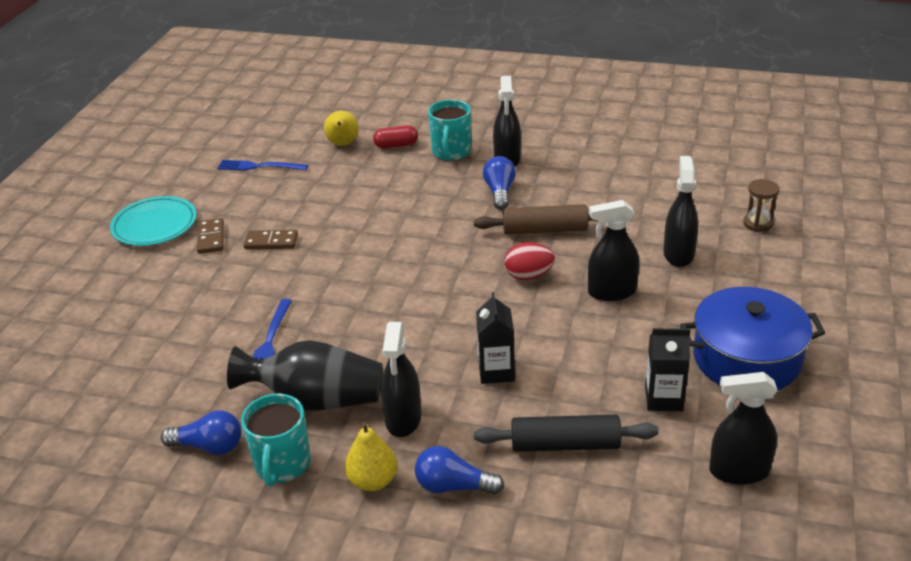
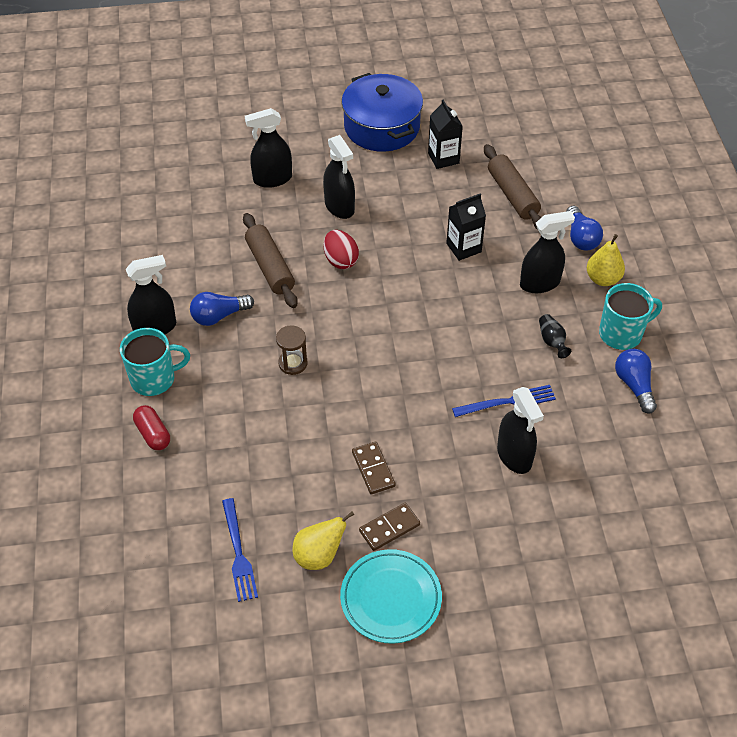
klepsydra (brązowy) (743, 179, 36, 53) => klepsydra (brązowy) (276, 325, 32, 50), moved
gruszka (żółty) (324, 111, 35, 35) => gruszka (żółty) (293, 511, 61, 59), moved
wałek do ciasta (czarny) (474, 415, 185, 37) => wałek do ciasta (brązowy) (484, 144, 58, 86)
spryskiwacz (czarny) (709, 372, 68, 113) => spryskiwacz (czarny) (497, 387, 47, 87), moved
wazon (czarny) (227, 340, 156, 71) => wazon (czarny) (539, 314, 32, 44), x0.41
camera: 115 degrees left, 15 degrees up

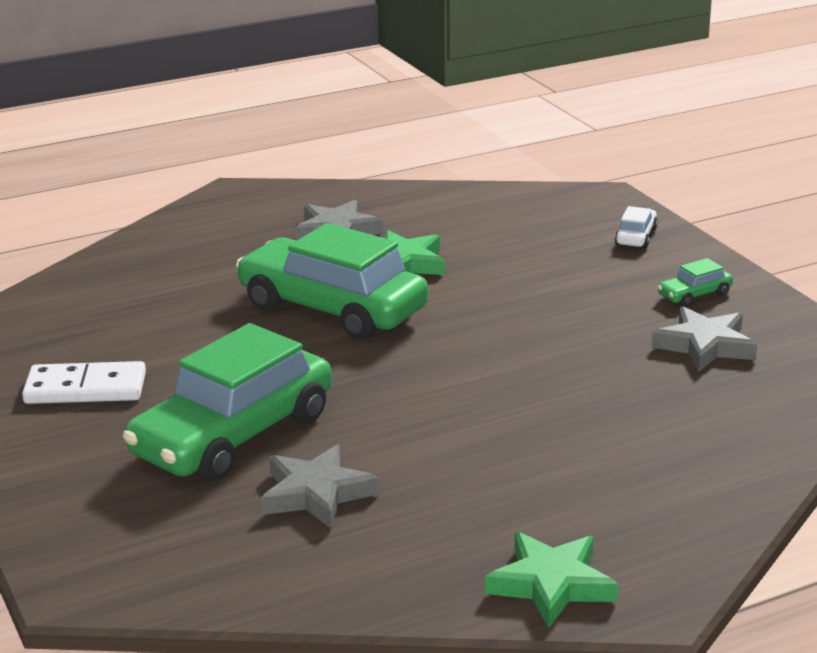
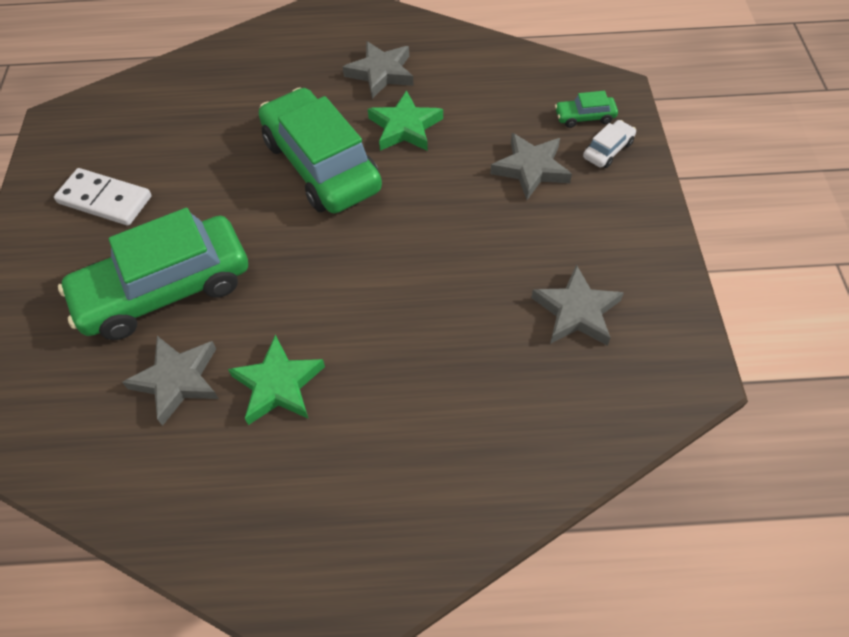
gwiazda (zielony) (485, 532, 133, 96) => gwiazda (zielony) (228, 335, 97, 90), moved
nothing => gwiazda (szary) (490, 133, 82, 67)
samochód (zielony) (657, 258, 76, 49) => samochód (zielony) (555, 91, 63, 37), moved
camera: 25 degrees right, 30 degrees up

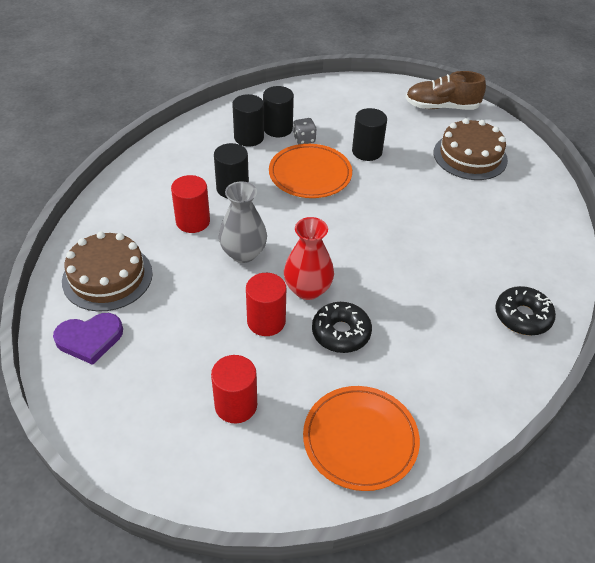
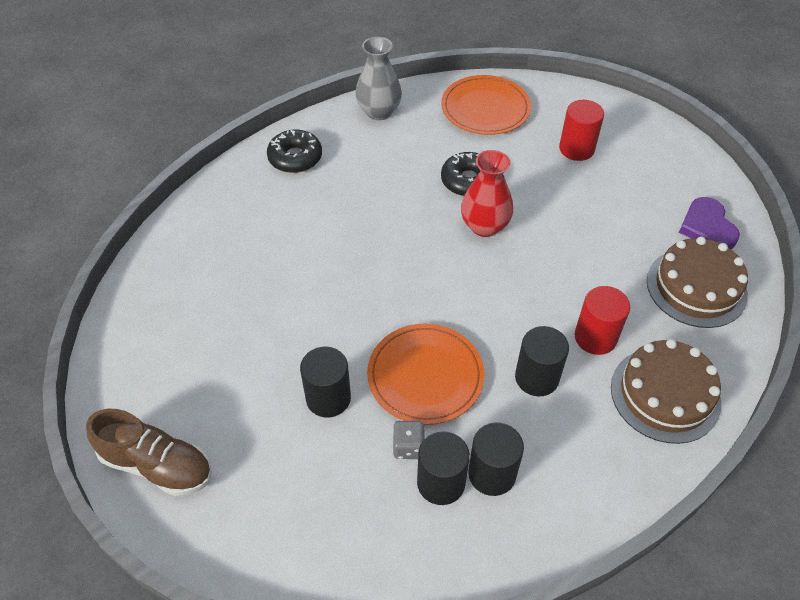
wazon (szary) (219, 181, 48, 82) => wazon (szary) (356, 37, 46, 83), moved
tort (brązowy) (434, 118, 74, 62) => tort (brązowy) (611, 339, 110, 105), moved
serce (fioletowy) (53, 313, 70, 52) => serce (fioletowy) (679, 197, 61, 52), 105 degrees counterclockwise
walec (czerwony) (246, 273, 40, 63) => nothing
camera: 160 degrees left, 5 degrees up

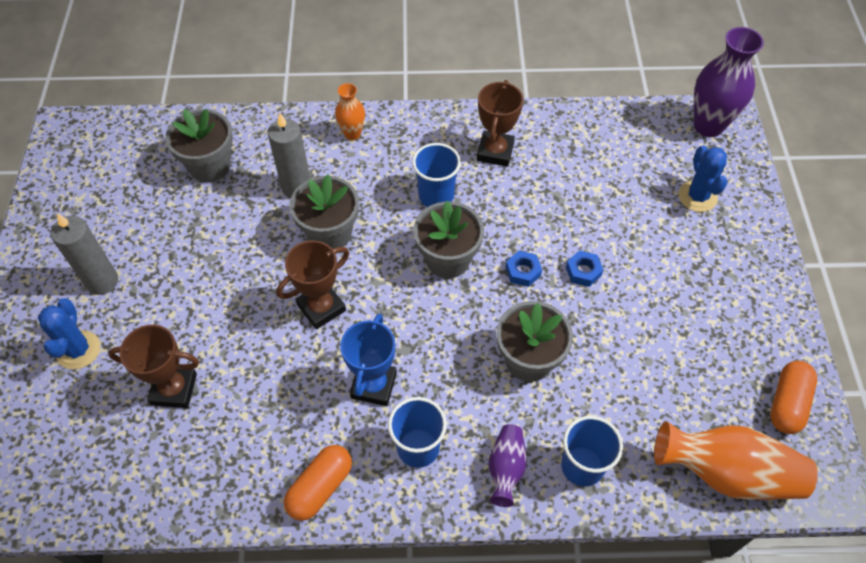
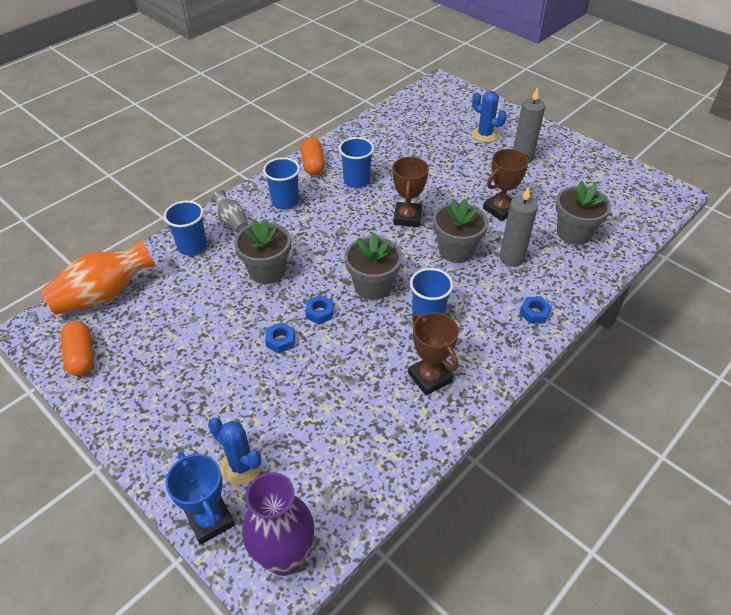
puchar (niebieski) (340, 313, 57, 93) => puchar (niebieski) (166, 451, 69, 94), moved
wazon (fioletowy) (489, 424, 38, 83) => wazon (szary) (212, 190, 36, 43)
nothing => szklanka (niebieski) (339, 137, 35, 51)
puchar (brązowy) (108, 325, 91, 83) => puchar (brązowy) (483, 149, 46, 72), moved
wazon (pomarańczowy) (335, 83, 30, 57) => nakrętka (niebieski) (519, 297, 33, 27)
camera: 135 degrees right, 10 degrees down

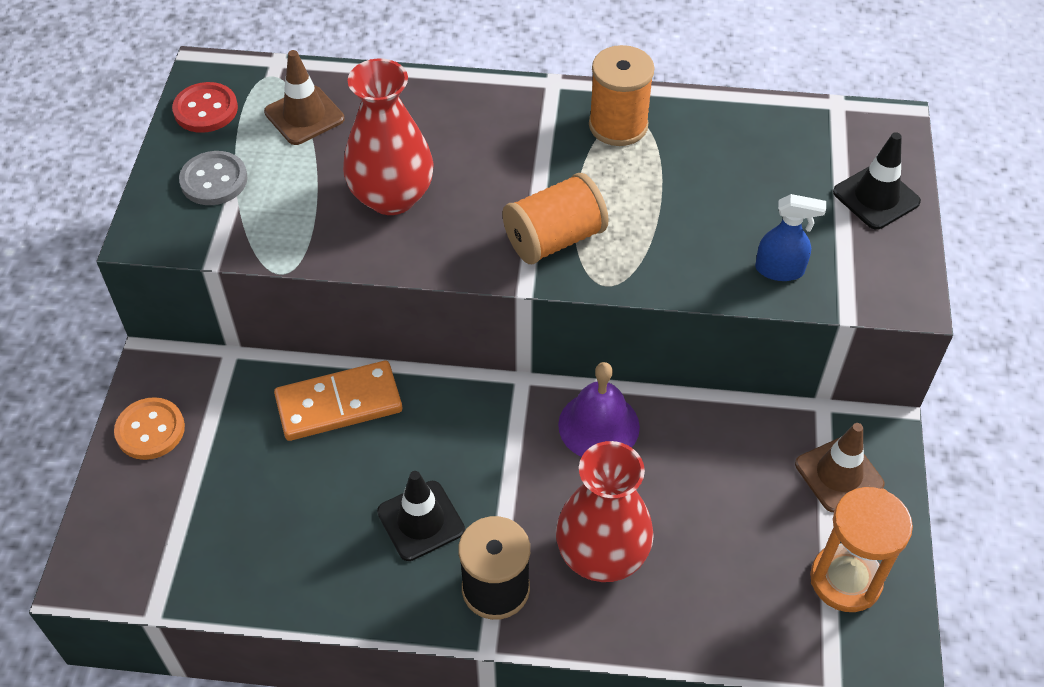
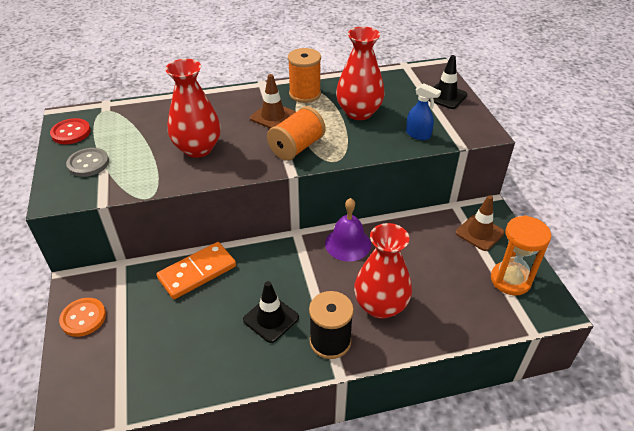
pachołek (brązowy) (264, 50, 81, 95) => pachołek (brązowy) (250, 74, 46, 55), moved
nothing => wazon (czerwony) (336, 27, 49, 93)
spryskiwacz (niebieski) (755, 194, 71, 87) => spryskiwacz (niebieski) (406, 83, 35, 57), 45 degrees clockwise
camera: 20 degrees left, 10 degrees down

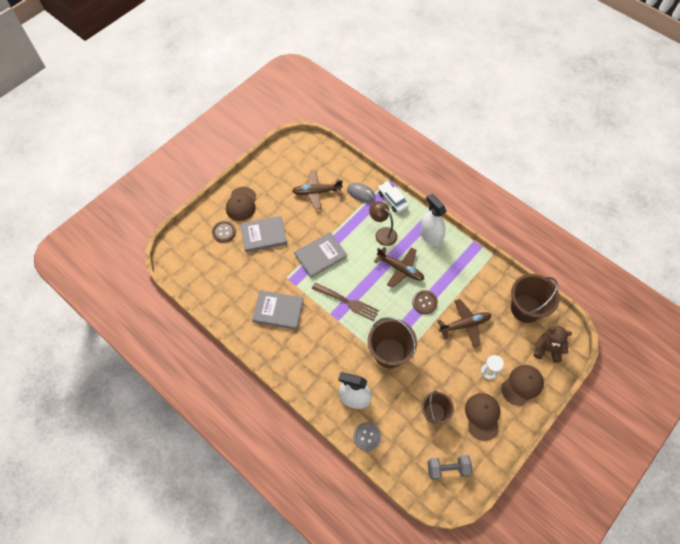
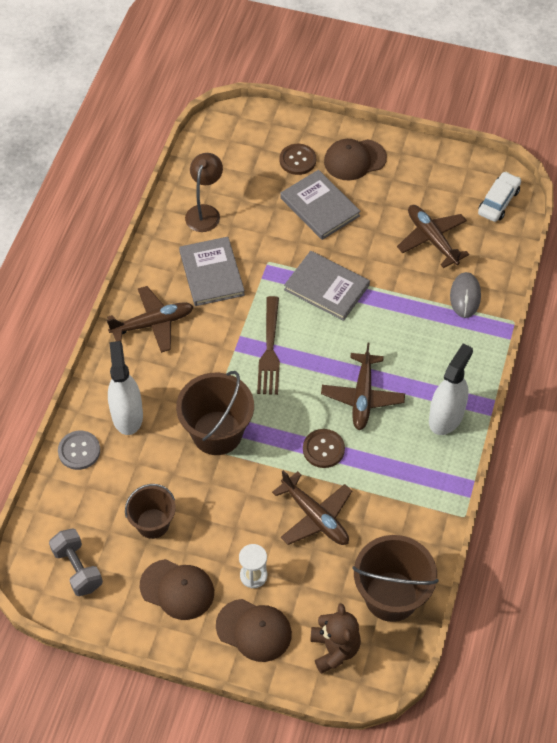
nothing => samolot (brązowy) (107, 286, 87, 67)
czapka (brązowy) (465, 393, 35, 48) => czapka (brązowy) (140, 559, 74, 61), 45 degrees clockwise
lampka (brązowy) (369, 201, 28, 45) => lampka (brązowy) (185, 153, 38, 79), moved
samochód (biały) (378, 181, 31, 32) => samochód (biały) (478, 172, 43, 50), moved
camera: 65 degrees right, 5 degrees down

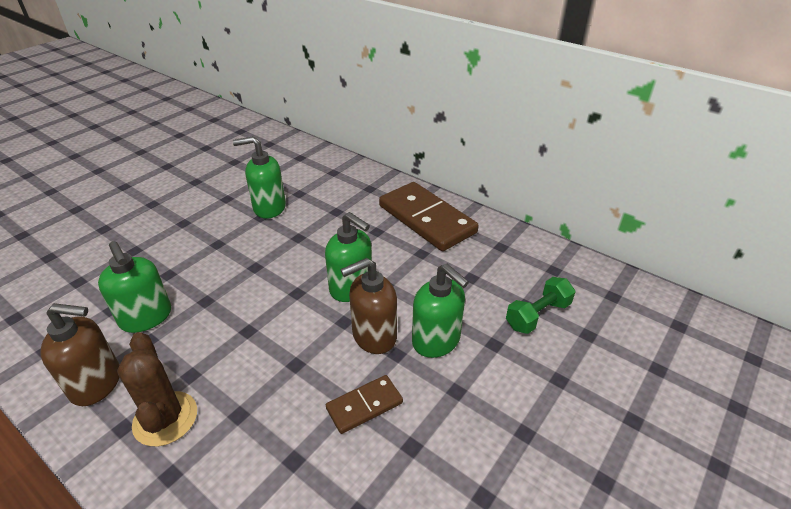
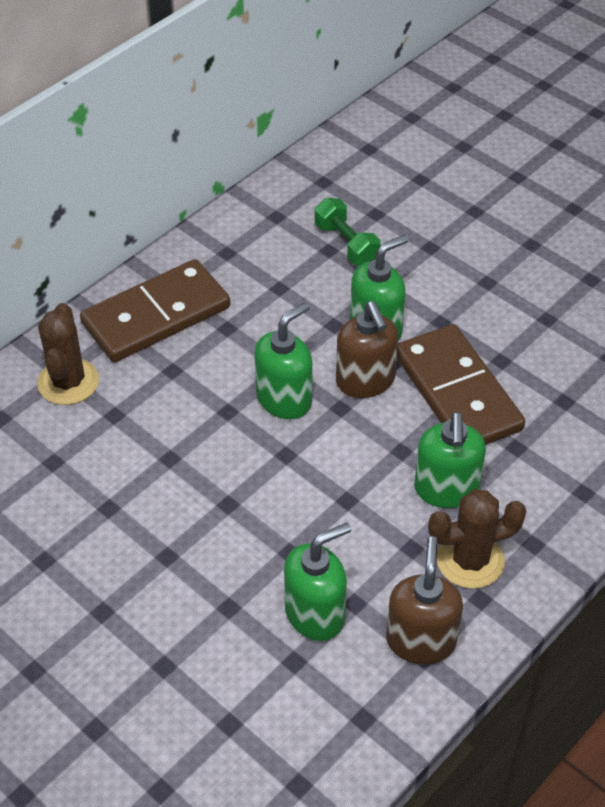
nothing => kaktus (brązowy) (37, 303, 62, 102)
kostka domina (brązowy) (326, 375, 77, 59) => kostka domina (brązowy) (397, 324, 128, 121), x2.00
dozownik mydła (zielony) (233, 136, 53, 83) => dozownik mydła (zielony) (414, 412, 72, 96), moved
camera: 85 degrees left, 10 degrees up

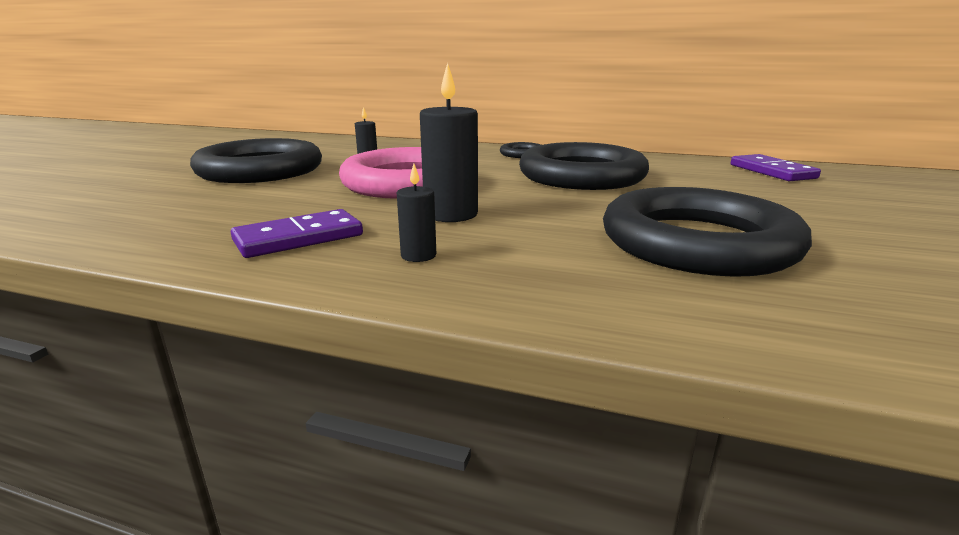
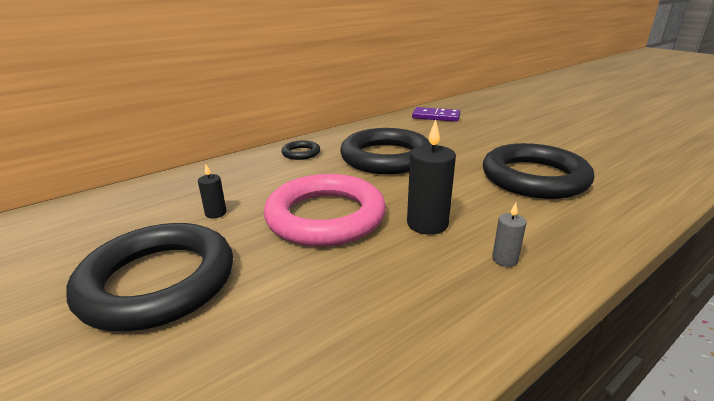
świeca (czarny) (397, 164, 39, 98) => świeca (szary) (492, 203, 35, 64)
kostka domina (fioletowy) (231, 209, 132, 49) => nothing
camera: 55 degrees left, 5 degrees up

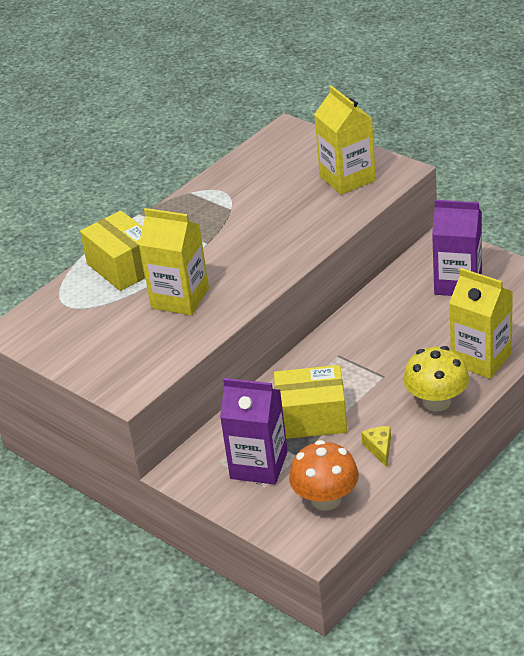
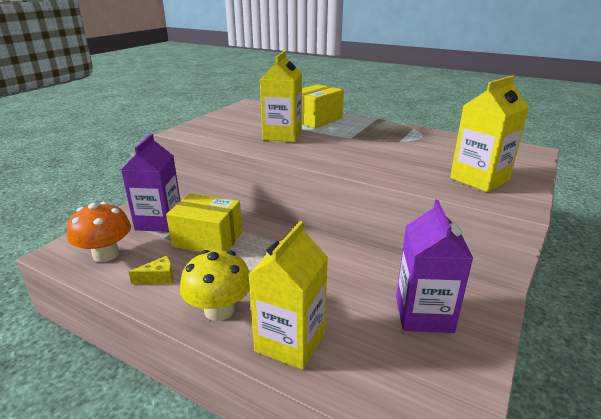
pudełko (żółty) (274, 365, 73, 74) => pudełko (żółty) (166, 194, 76, 58), 60 degrees counterclockwise
camera: 75 degrees right, 10 degrees down

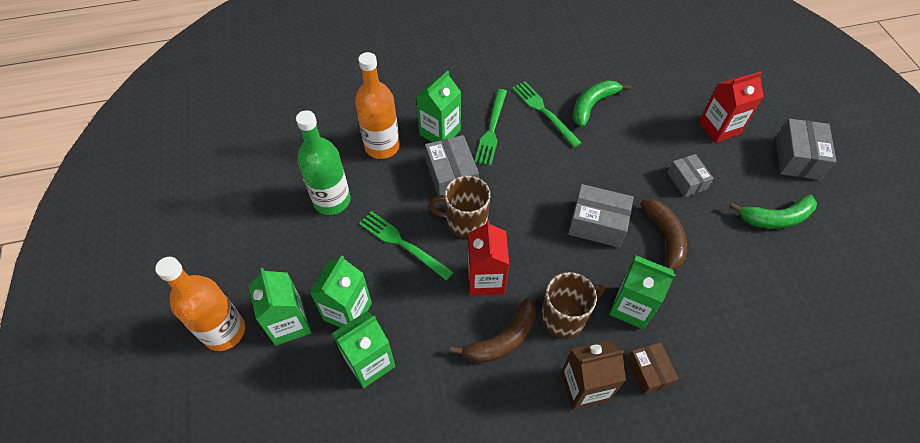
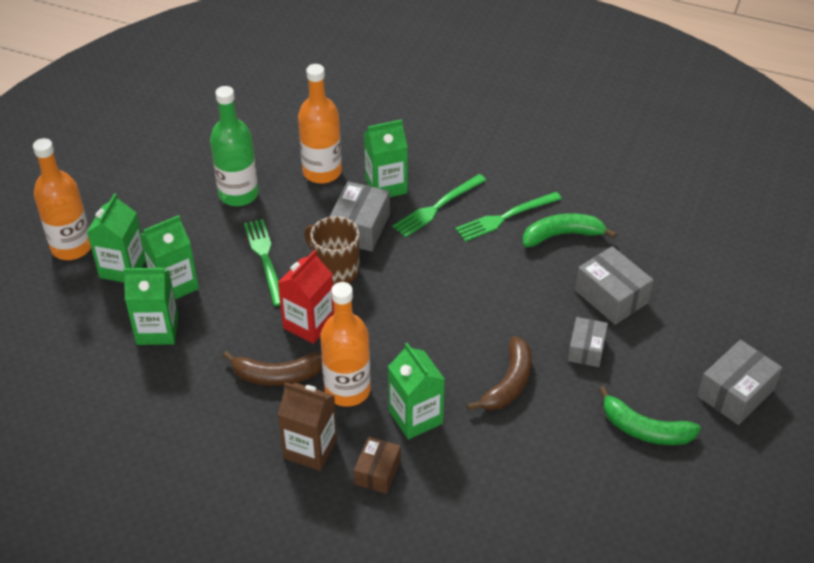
kubek (brązowy) (541, 272, 63, 66) => butelka (pomarańczowy) (320, 282, 51, 125)
widelec (zielony) (512, 81, 70, 66) => widelec (zielony) (455, 192, 107, 50), 120 degrees counterclockwise
pudełko (szary) (568, 184, 66, 64) => pudełko (szary) (575, 246, 79, 79), moved
karton mleka (czerwony) (699, 71, 65, 72) => nothing
camera: 35 degrees right, 10 degrees down

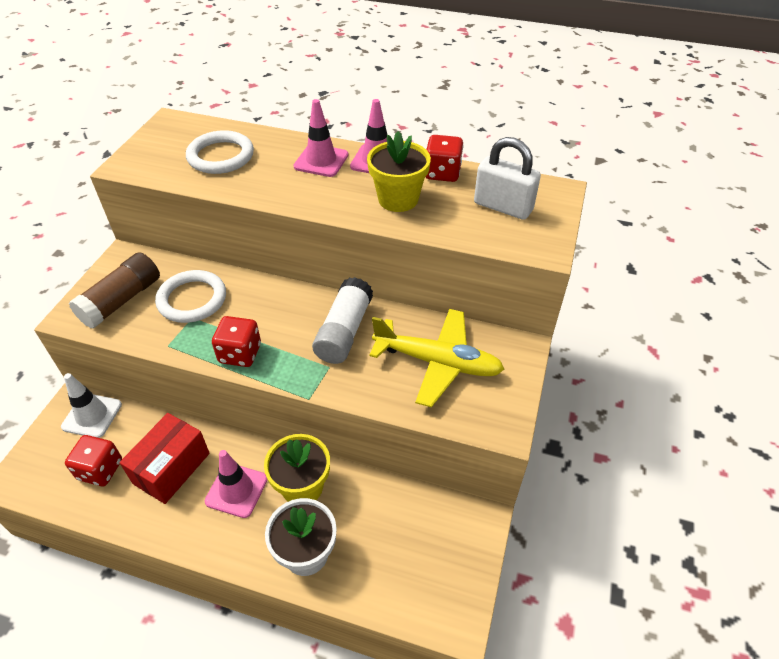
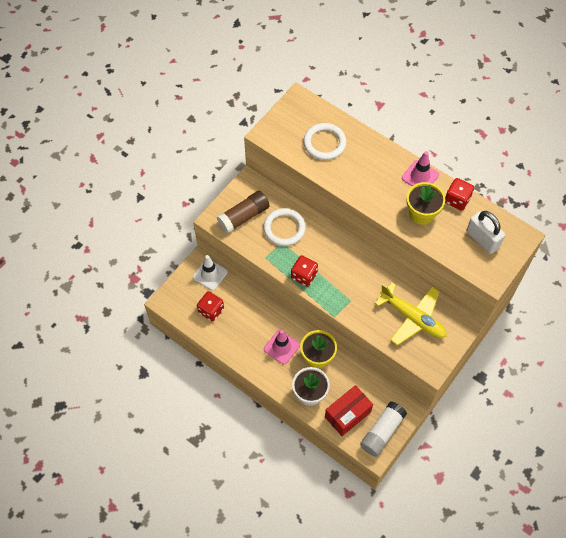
pudełko (czerwony) (119, 413, 91, 91) => pudełko (czerwony) (325, 385, 48, 51), moved
klej w sztyfcie (biały) (312, 277, 61, 87) => klej w sztyfcie (biały) (360, 401, 47, 56), moved
pachołek (różowy) (294, 99, 54, 78) => nothing
camera: 20 degrees right, 15 degrees up

